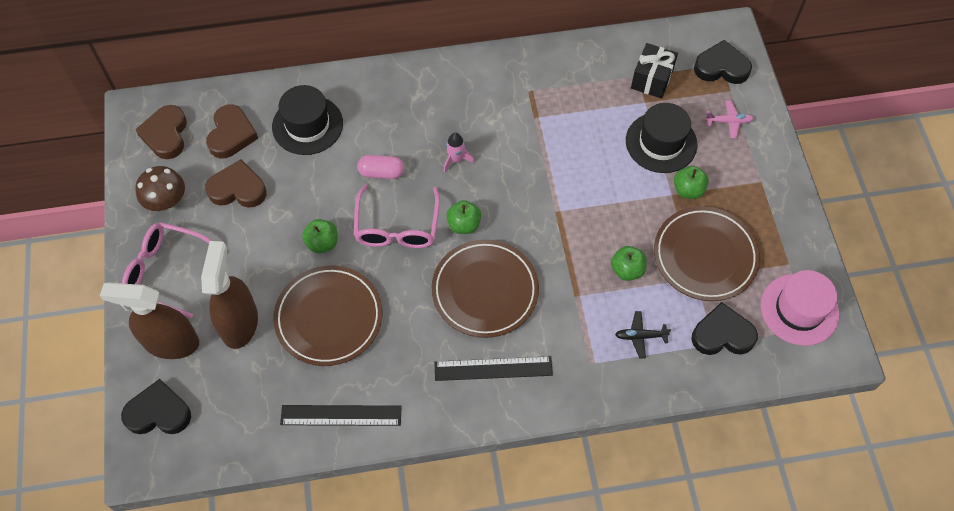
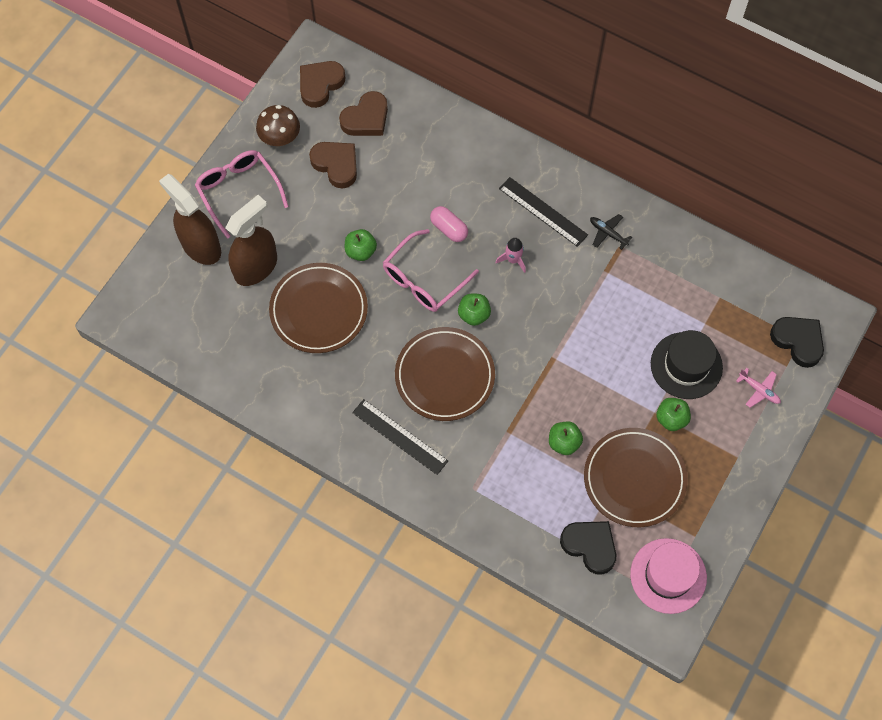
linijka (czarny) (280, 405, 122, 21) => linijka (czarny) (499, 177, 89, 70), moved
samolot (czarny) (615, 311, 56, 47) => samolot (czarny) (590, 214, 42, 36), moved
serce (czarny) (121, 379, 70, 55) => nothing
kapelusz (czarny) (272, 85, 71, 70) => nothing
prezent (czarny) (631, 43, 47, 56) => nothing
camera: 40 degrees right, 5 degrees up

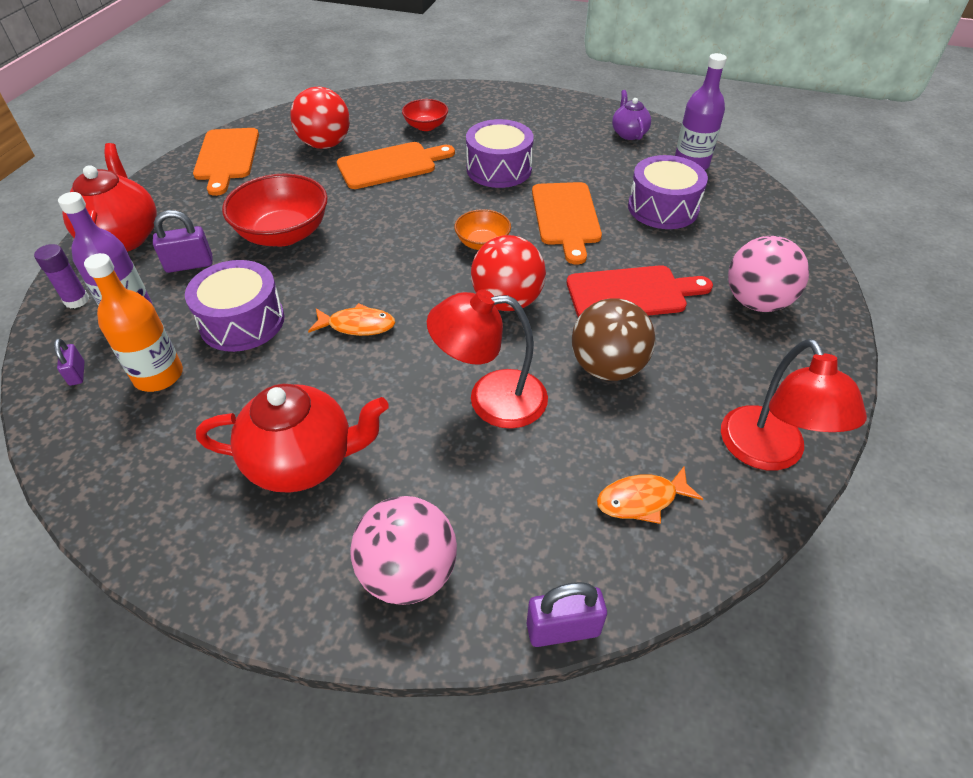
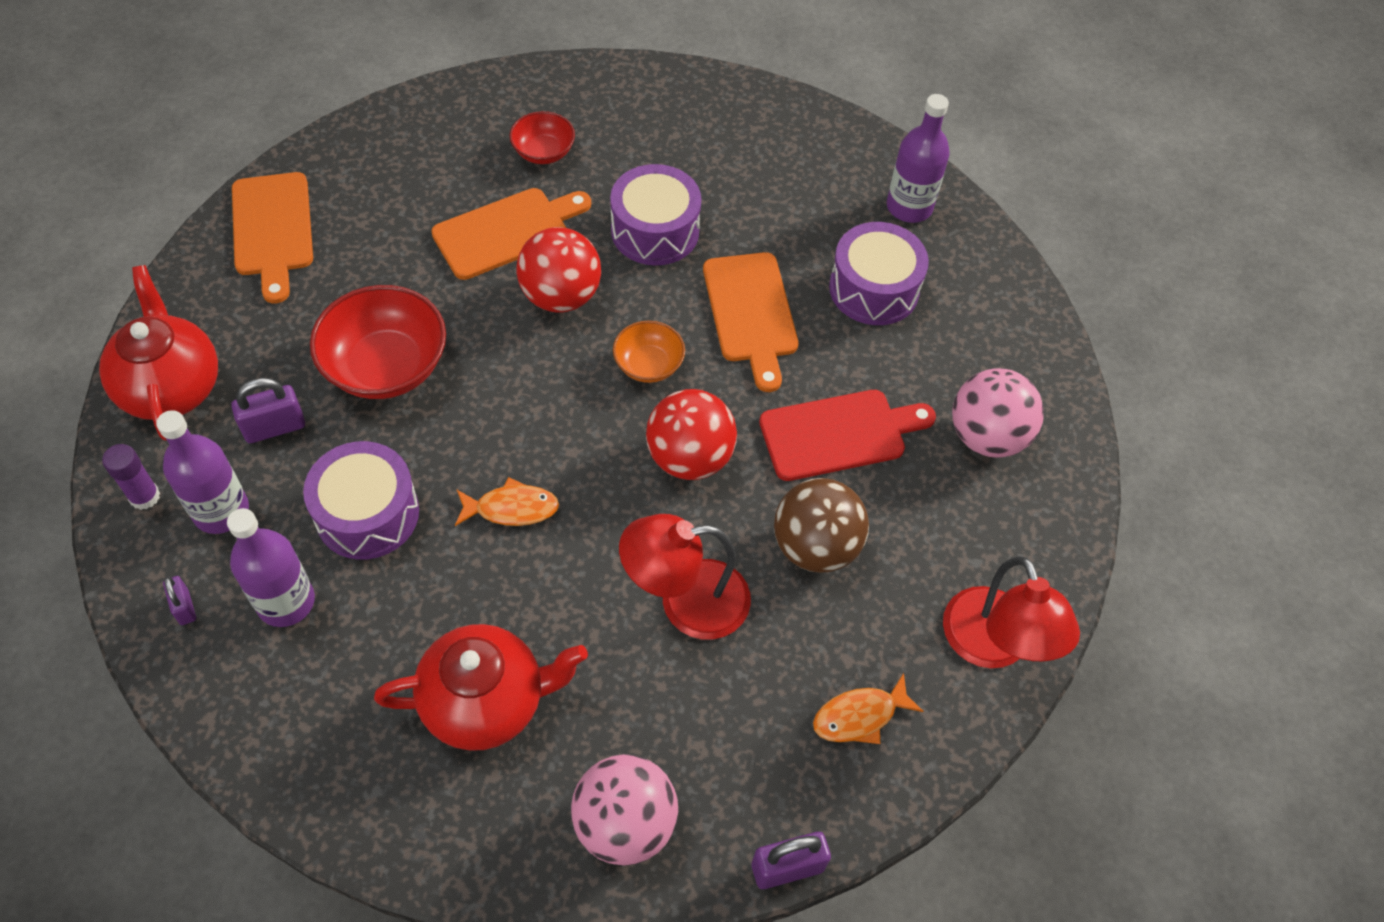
butelka (pomarańczowy) (84, 253, 99, 139) => butelka (fioletowy) (227, 508, 88, 119)
piłka (czerwony) (290, 87, 60, 62) => piłka (czerwony) (516, 227, 85, 86), moved
imbryk (fioletowy) (612, 90, 39, 50) => nothing
camera: 10 degrees left, 10 degrees up

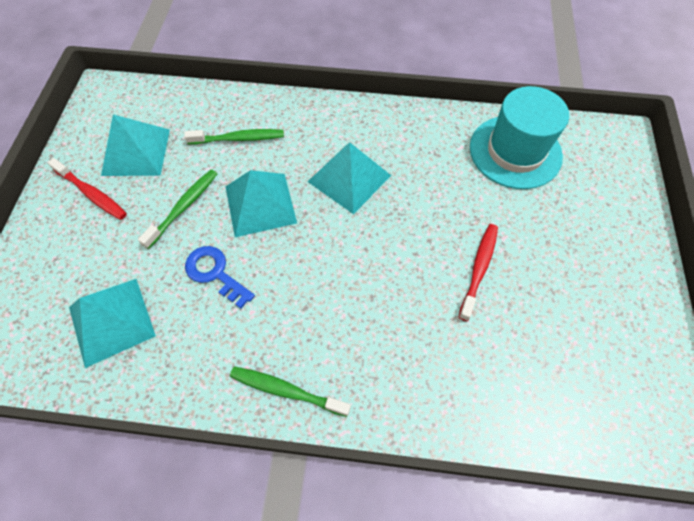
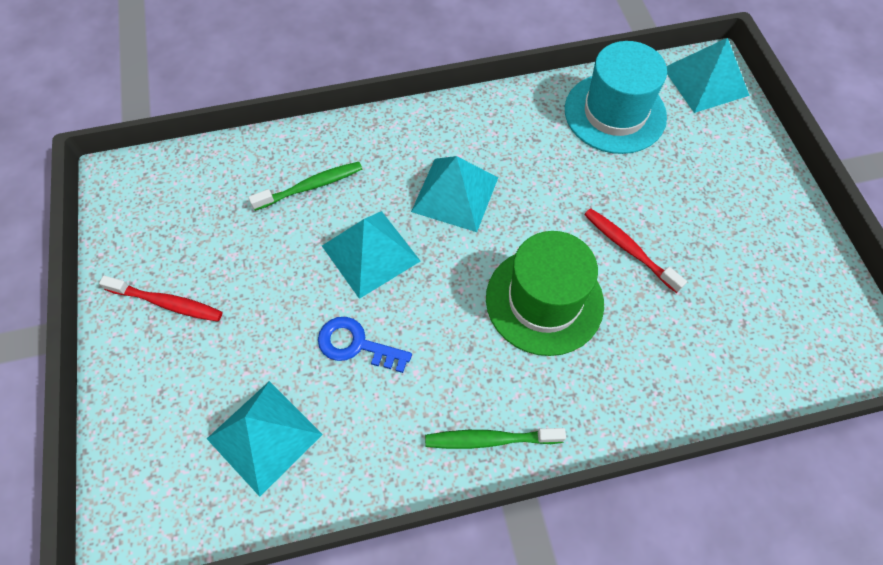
nothing => kapelusz (zielony) (486, 231, 118, 125)
szczoteczka do zębów (czerwony) (458, 224, 40, 97) => szczoteczka do zębów (czerwony) (584, 208, 103, 85), 45 degrees counterclockwise
piramida (turkusowy) (101, 114, 69, 62) => piramida (turkusowy) (667, 38, 83, 75), moved
szczoteczka do zębów (zielony) (138, 170, 79, 79) => nothing
camera: 20 degrees left, 0 degrees up

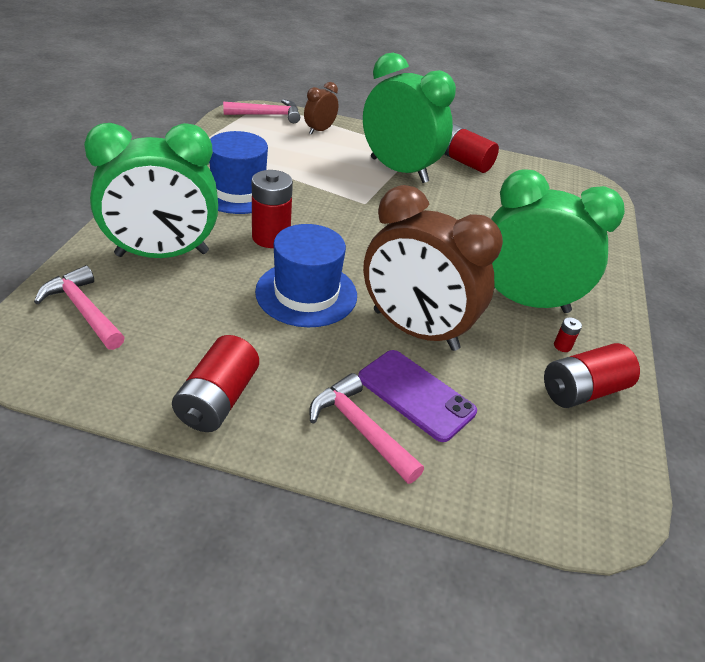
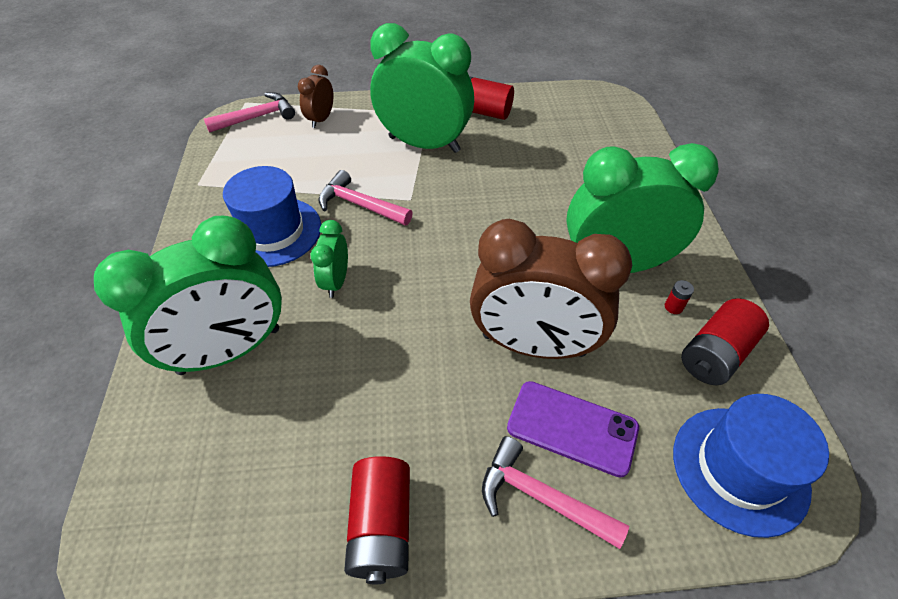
bateria (czerwony) (252, 170, 41, 78) => budzik (zielony) (310, 220, 38, 78)
młotek (różowy) (34, 265, 91, 85) => młotek (różowy) (318, 170, 95, 56), moved
kapelusz (niebieski) (255, 224, 102, 103) => kapelusz (niebieski) (673, 394, 156, 144), moved
camera: 15 degrees left, 10 degrees up

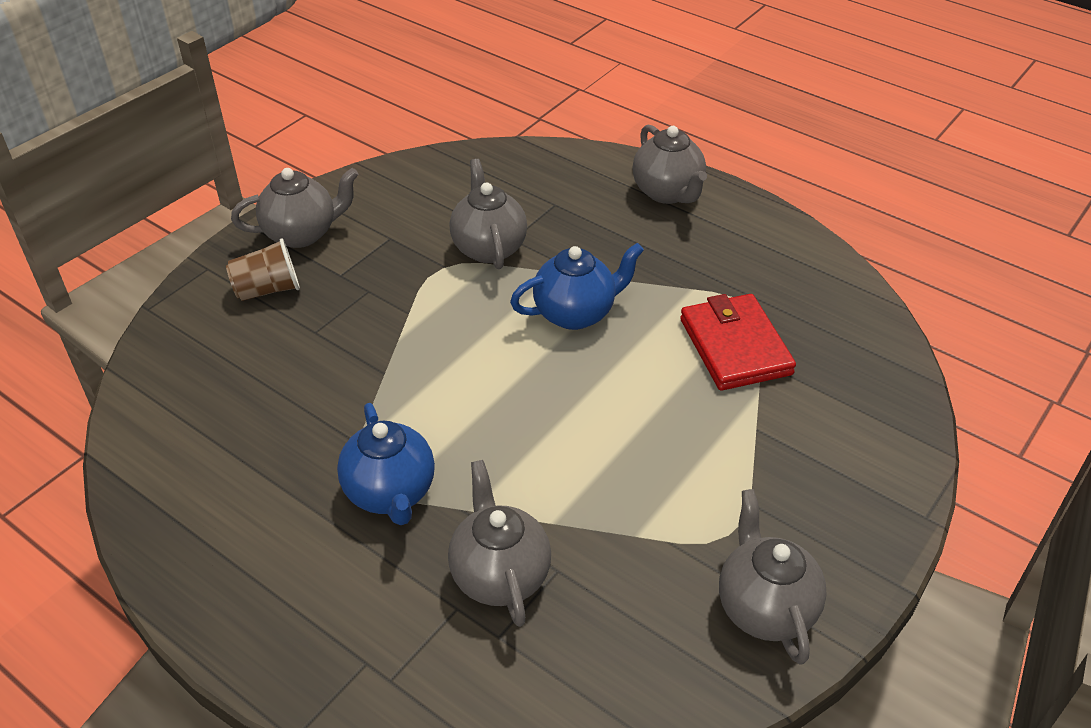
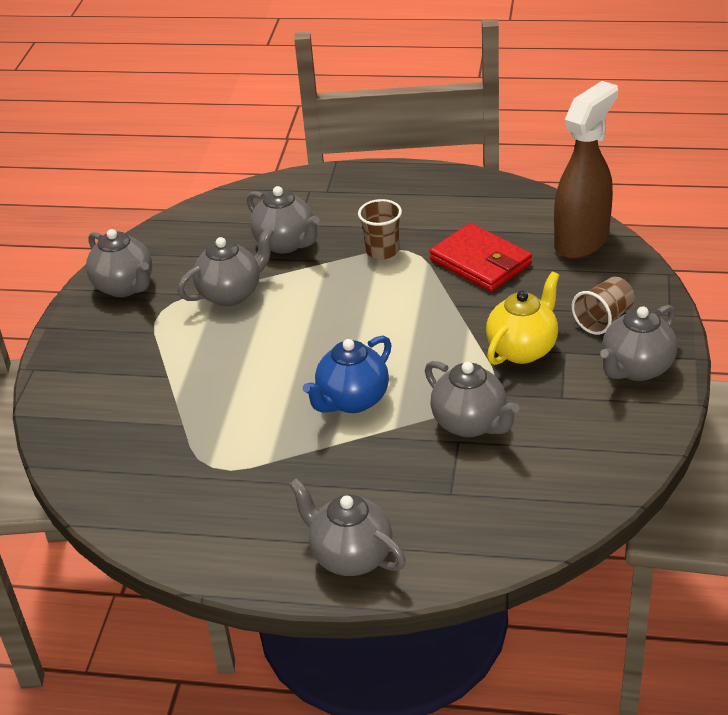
nothing => imbryk (szary) (178, 227, 96, 79)
imbryk (niebieski) (337, 403, 98, 122) => szklanka (brązowy) (358, 199, 44, 61)
portfel (czerwony) (680, 294, 116, 97) => portfel (czerwony) (430, 223, 102, 69), moved
nothing => imbryk (żółty) (486, 272, 74, 93)
nothing => spryskiwacz (brązowy) (554, 81, 64, 178)
camera: 155 degrees right, 5 degrees down

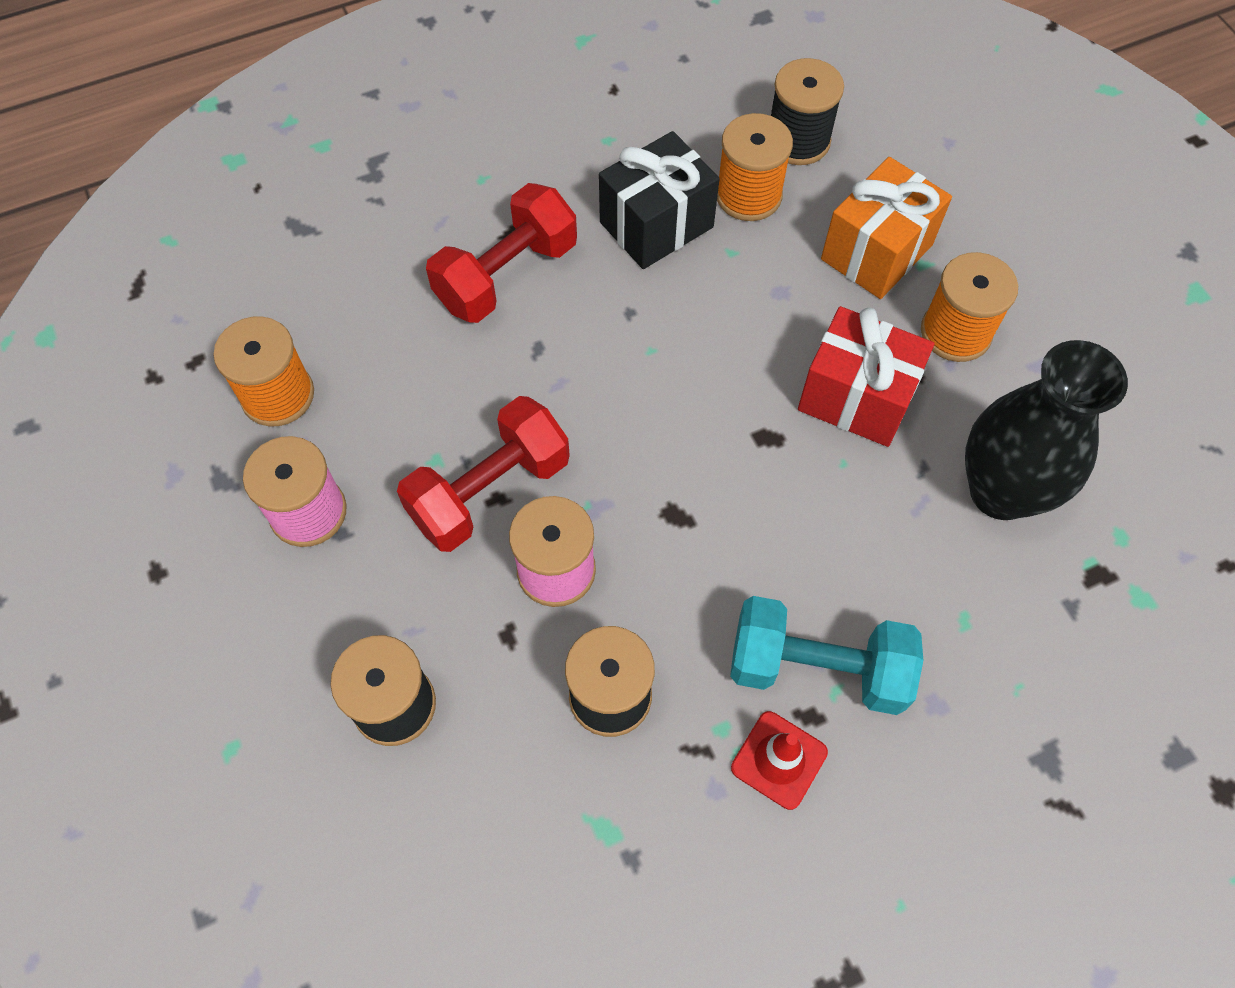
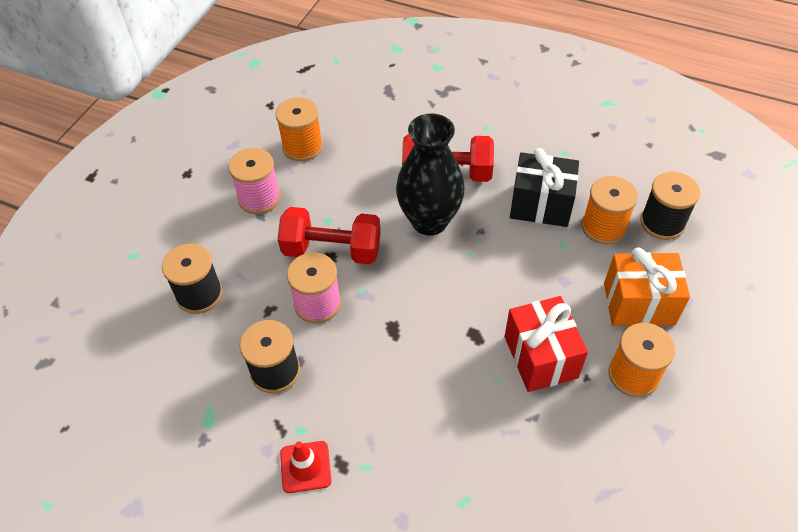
wazon (czarny) (965, 340, 163, 180) => wazon (czarny) (396, 113, 69, 122), moved
hantel (turkusowy) (730, 596, 193, 119) => nothing
camera: 50 degrees right, 10 degrees down

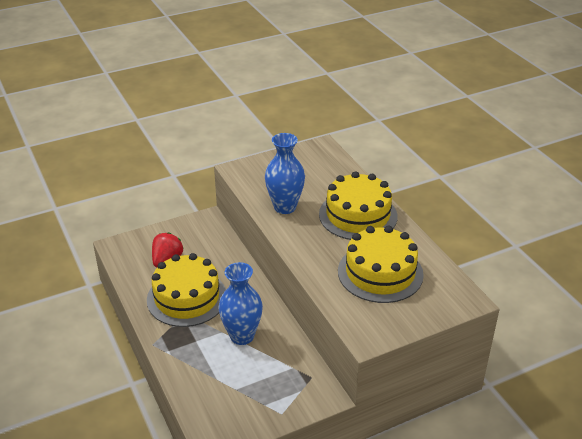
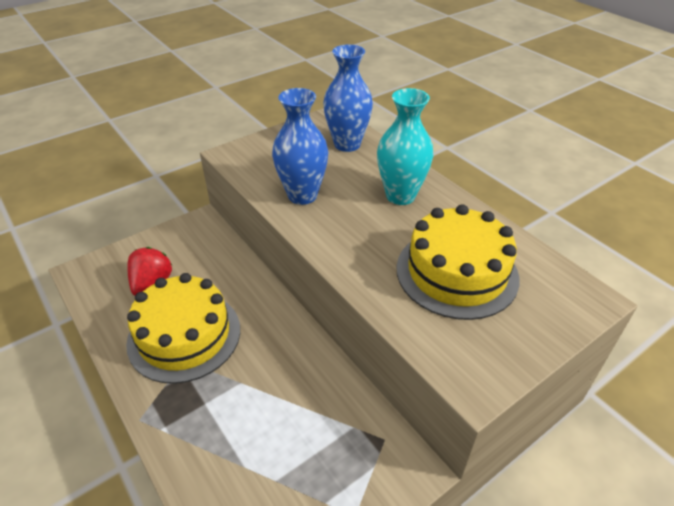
wazon (niebieski) (219, 262, 44, 83) => wazon (niebieski) (323, 45, 50, 107), moved
tort (żółty) (319, 171, 79, 69) => wazon (turkusowy) (377, 88, 56, 117)
camera: 10 degrees left, 5 degrees up

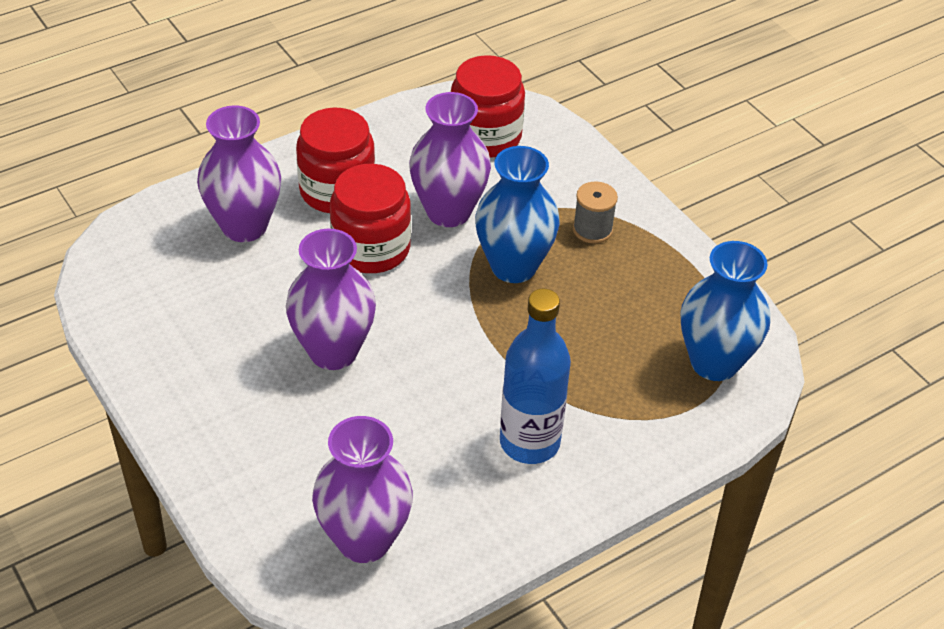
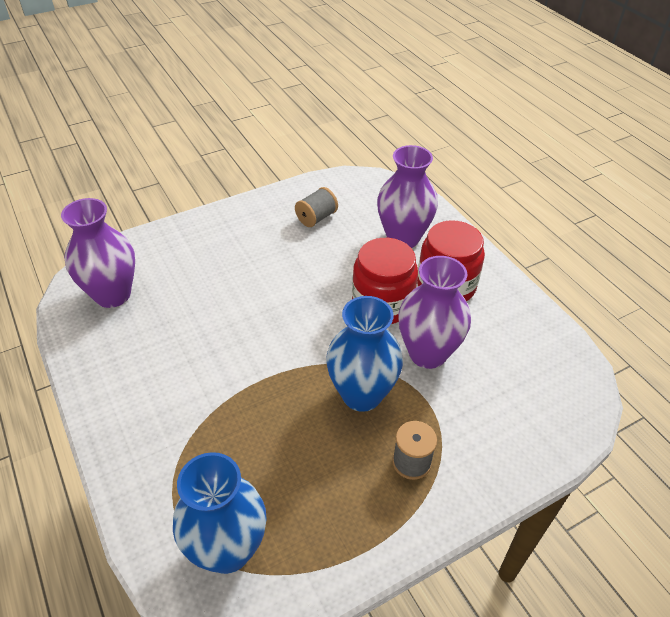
nothing => szpulka (szary) (295, 187, 43, 40)
wazon (fioletowy) (286, 229, 90, 141) => nothing
słoik (czerwony) (451, 55, 74, 103) => nothing
butelka (niebieski) (500, 289, 71, 175) => nothing
camera: 95 degrees right, 0 degrees up

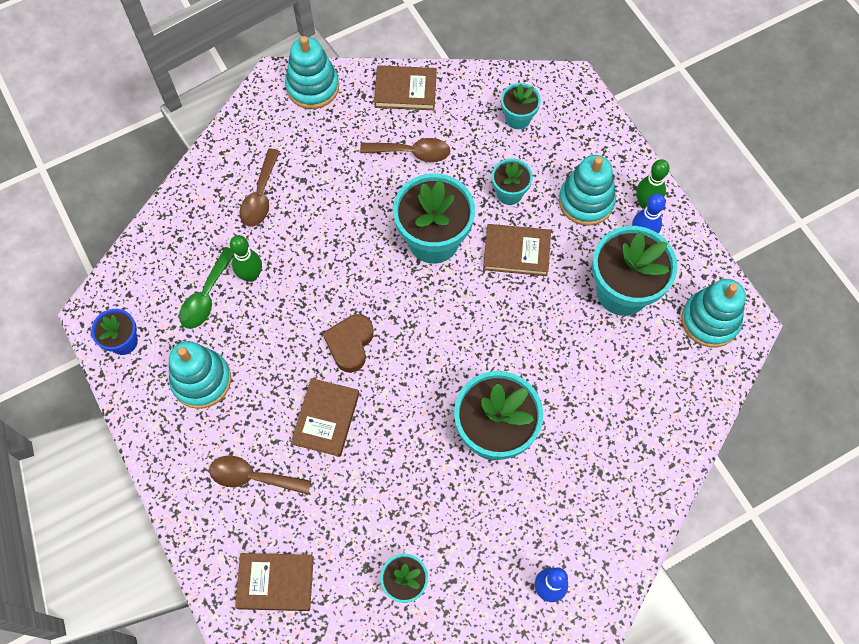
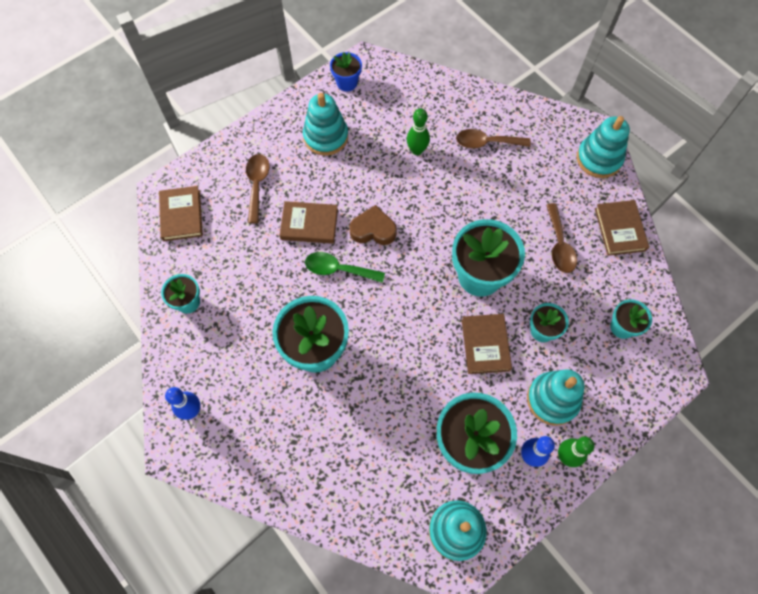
łyżka (zielony) (179, 247, 55, 82) => łyżka (zielony) (305, 252, 80, 31), moved
camera: 80 degrees right, 0 degrees up

